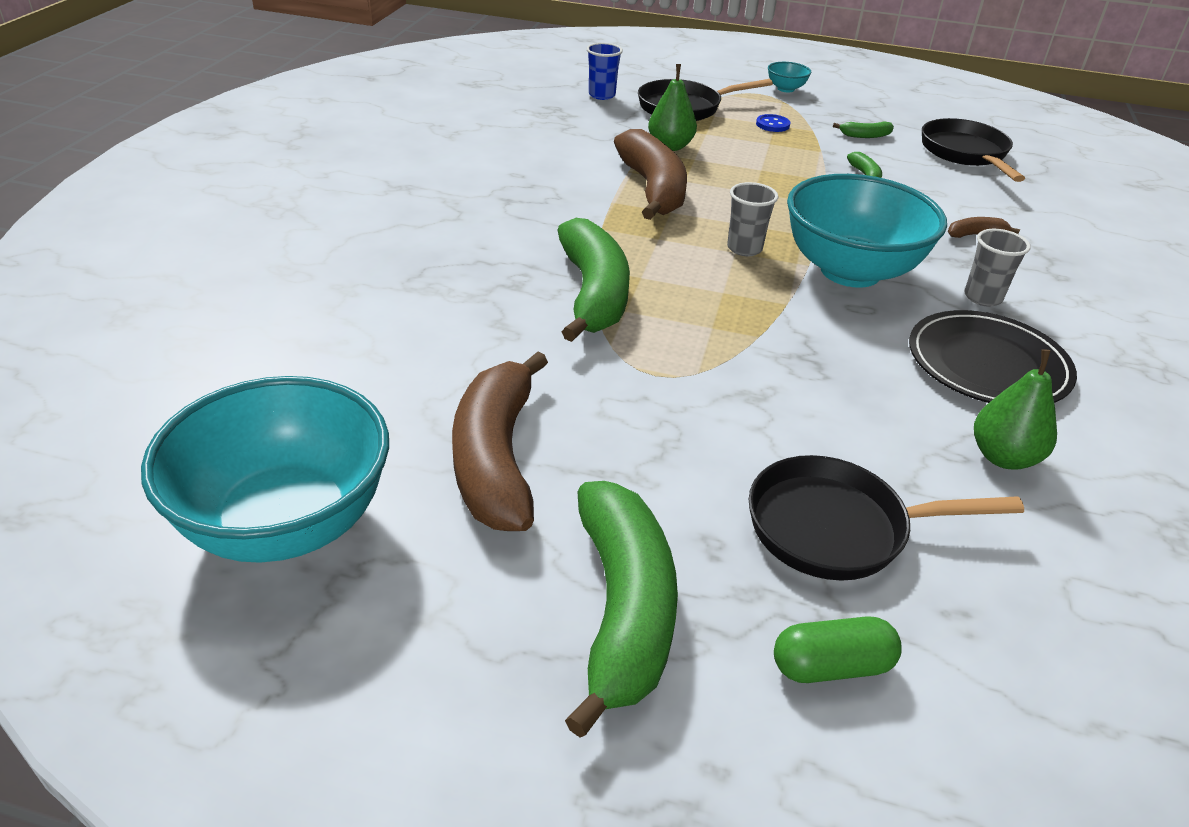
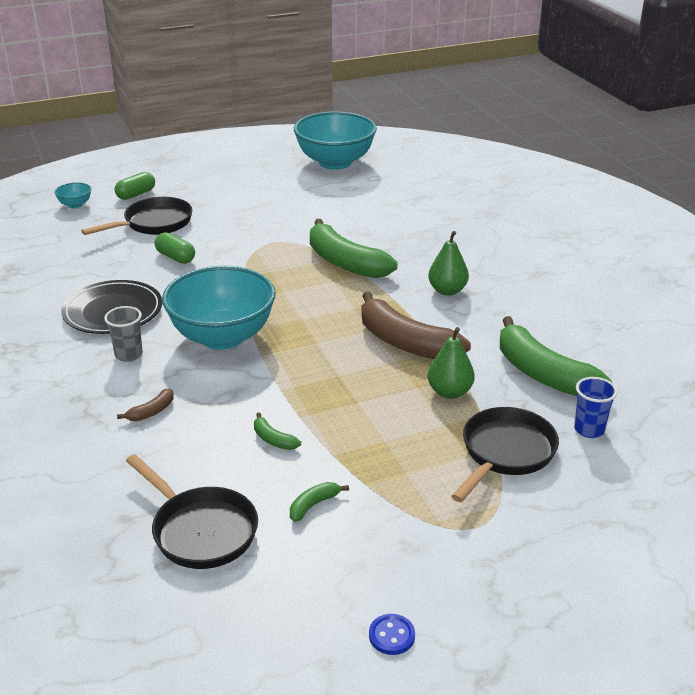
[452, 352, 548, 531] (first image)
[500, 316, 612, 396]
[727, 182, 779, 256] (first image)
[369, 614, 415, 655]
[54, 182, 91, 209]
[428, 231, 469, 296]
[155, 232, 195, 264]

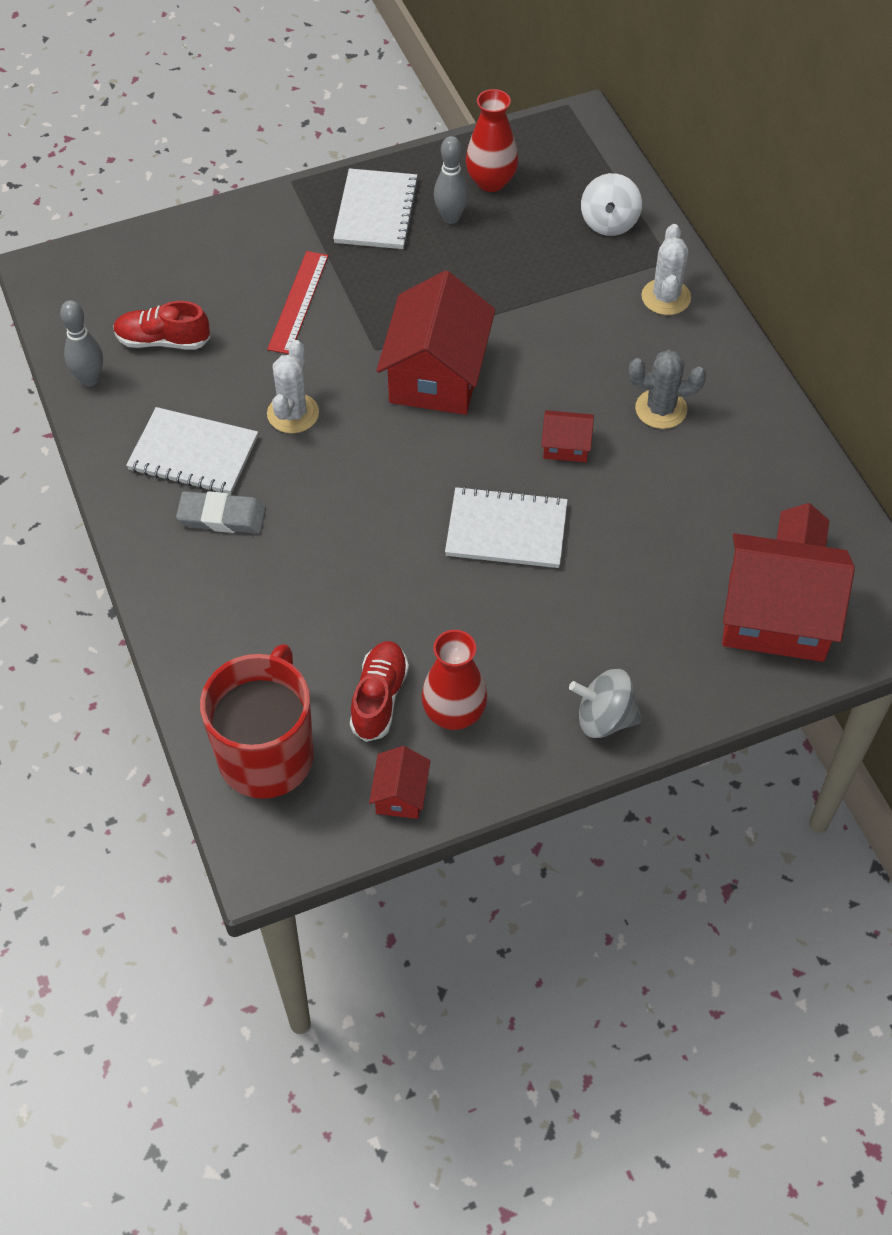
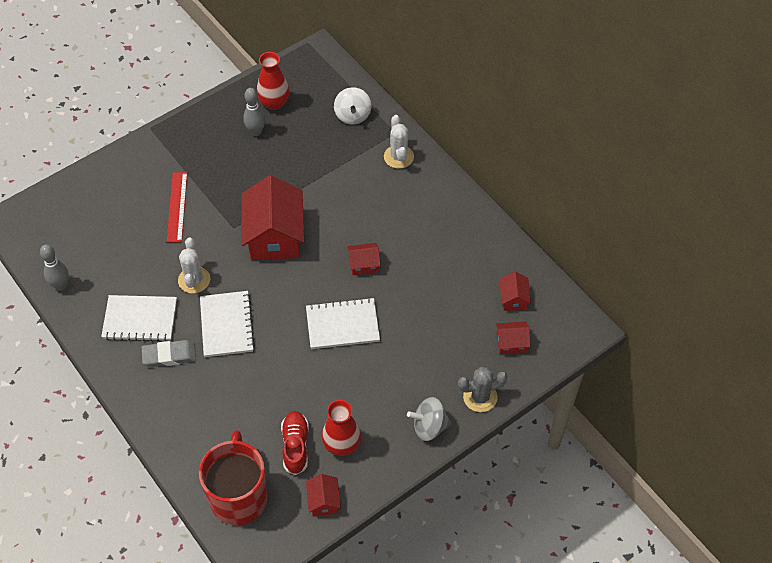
[113, 301, 211, 350] (first image)
[200, 291, 255, 357]
[458, 367, 508, 412]
[496, 322, 530, 354]

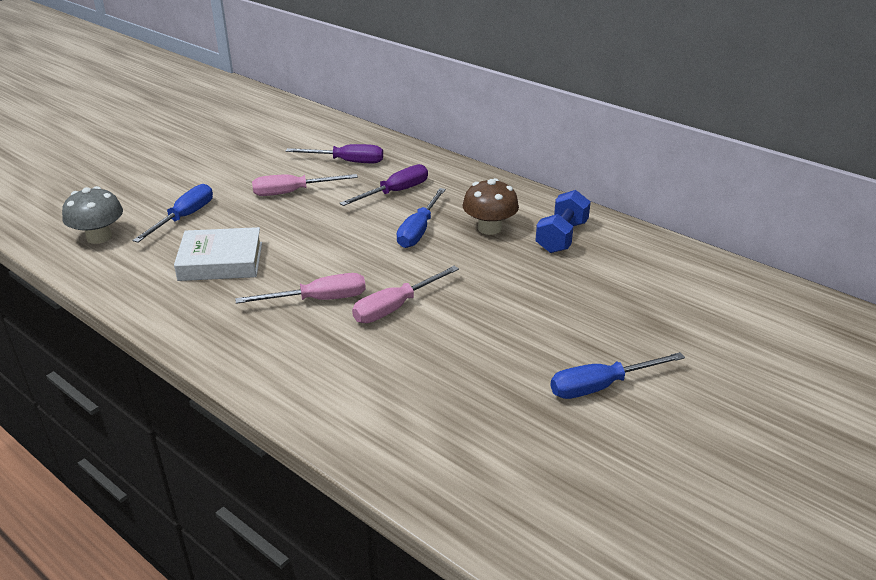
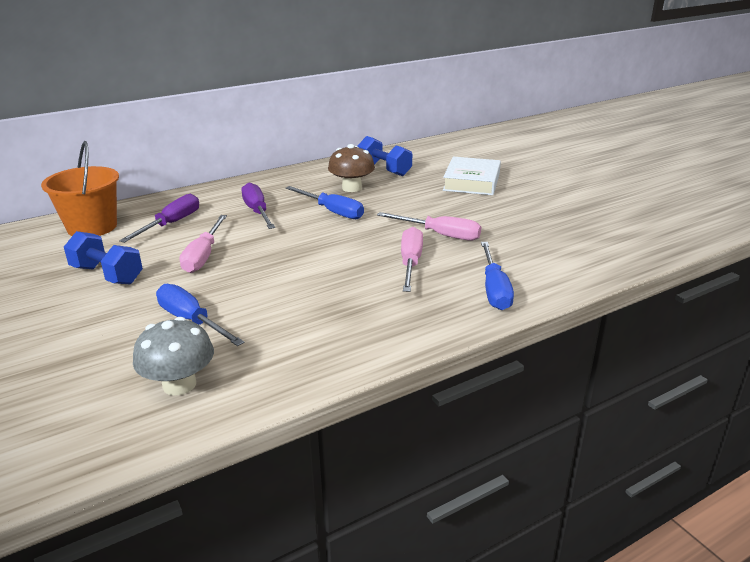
[443, 157, 501, 195]
[377, 212, 481, 241]
[481, 242, 514, 310]
[41, 141, 119, 236]
[64, 231, 143, 284]

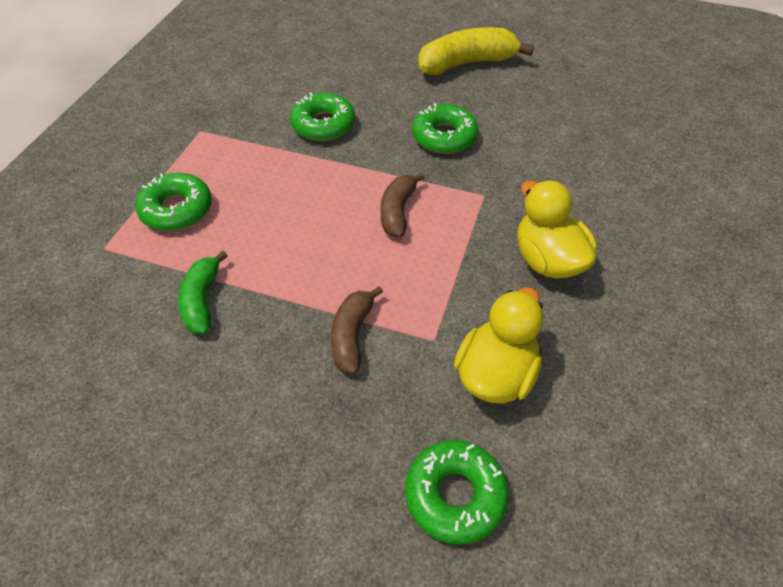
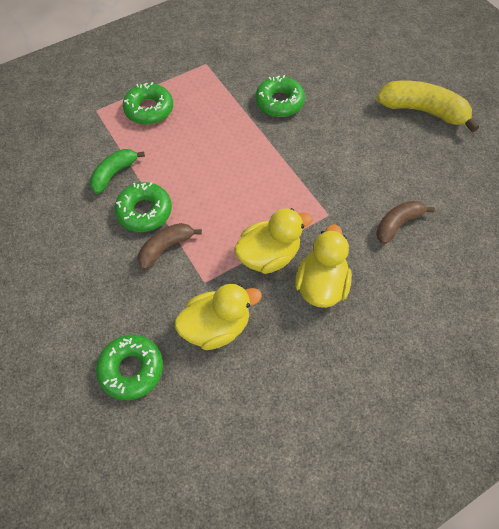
[376, 201, 435, 244]
[115, 182, 172, 232]
[234, 208, 313, 274]

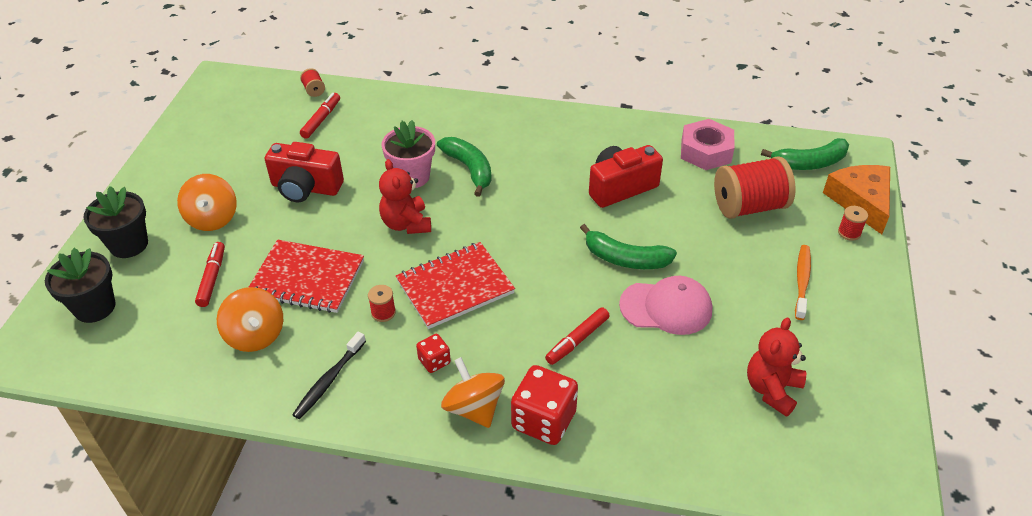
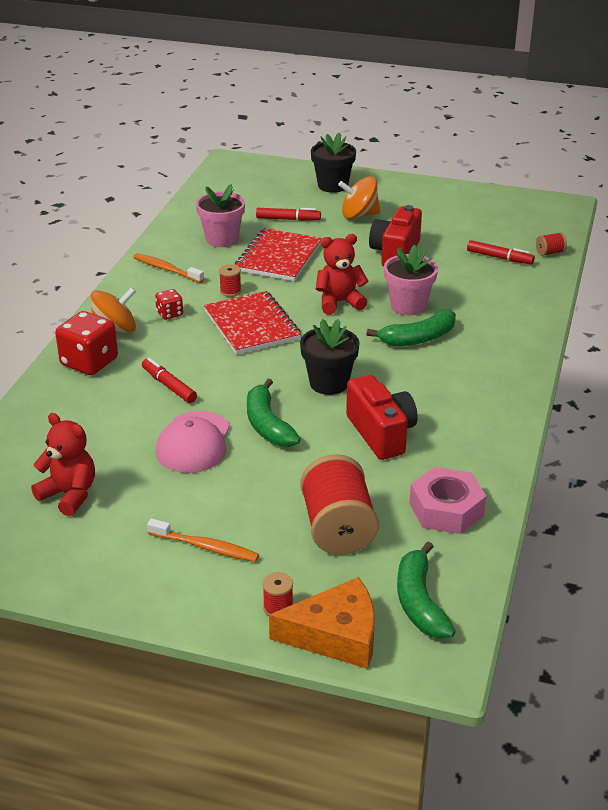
[300, 319, 360, 395]
[196, 184, 245, 247]
[133, 253, 204, 283]
[247, 379, 301, 447]

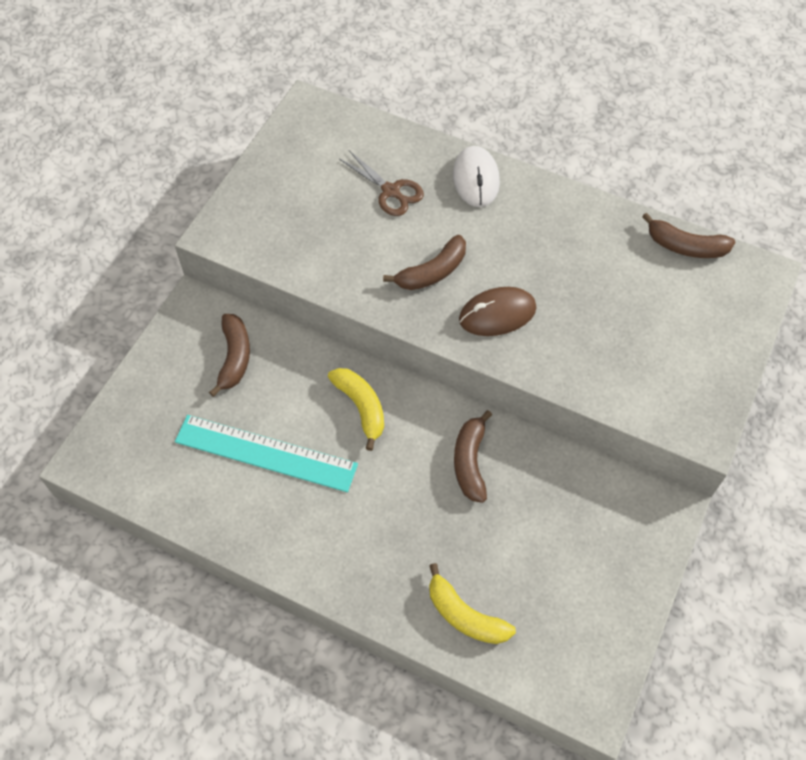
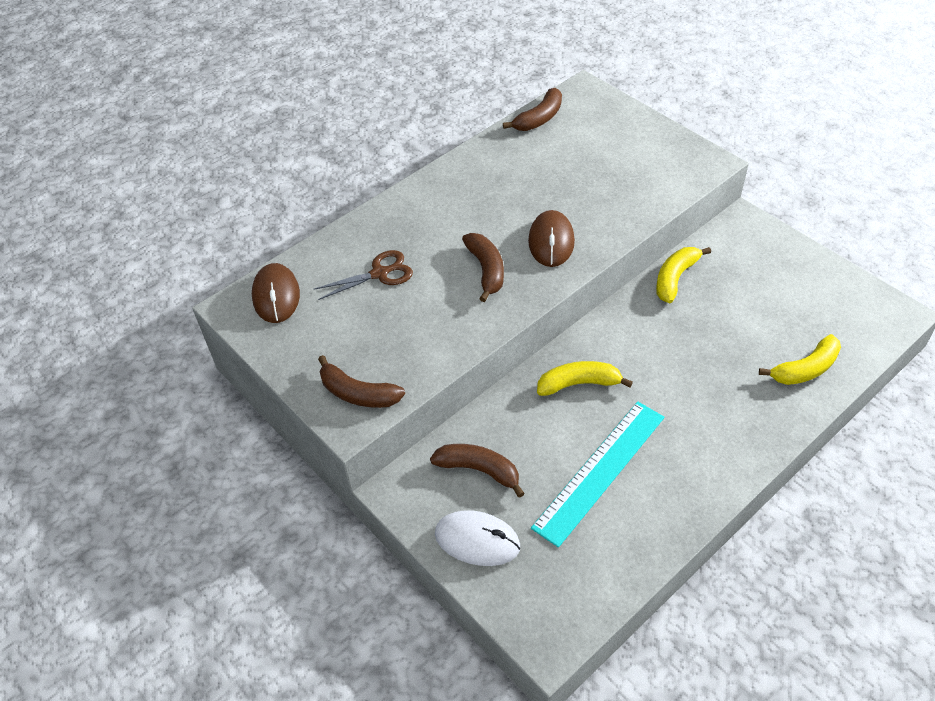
[435, 510, 520, 566]
[318, 355, 405, 408]
[252, 263, 300, 323]
[656, 247, 711, 303]

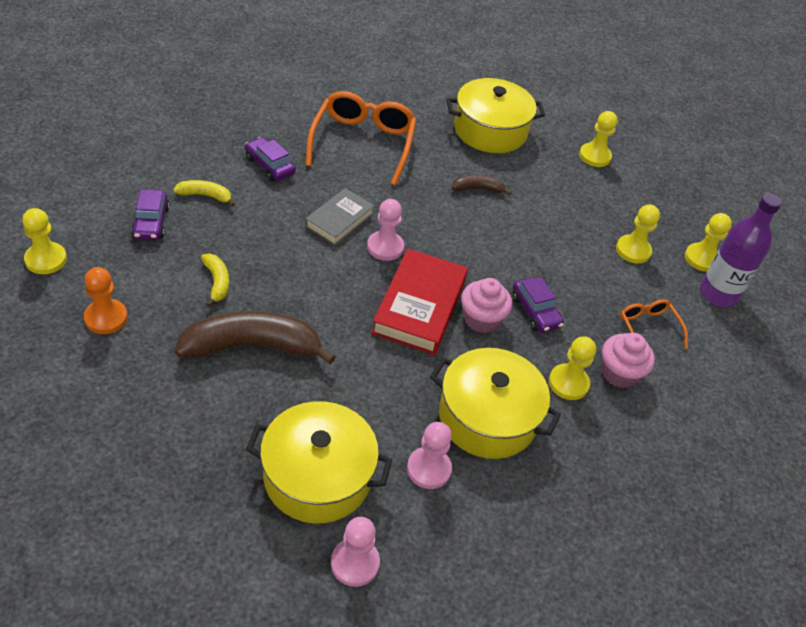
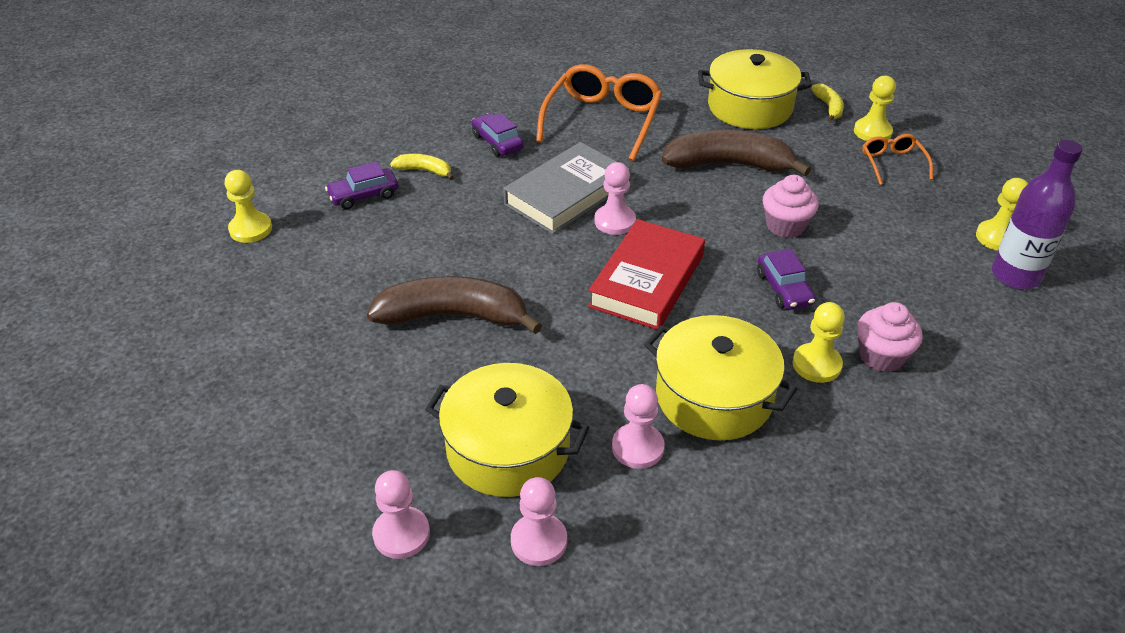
[84, 267, 128, 334] (first image)
[325, 161, 398, 209]
[811, 83, 844, 122]
[504, 142, 629, 234]
[661, 130, 811, 176]
[763, 175, 819, 238]
[616, 204, 660, 264] (first image)
[862, 134, 933, 185]
[372, 470, 430, 559]

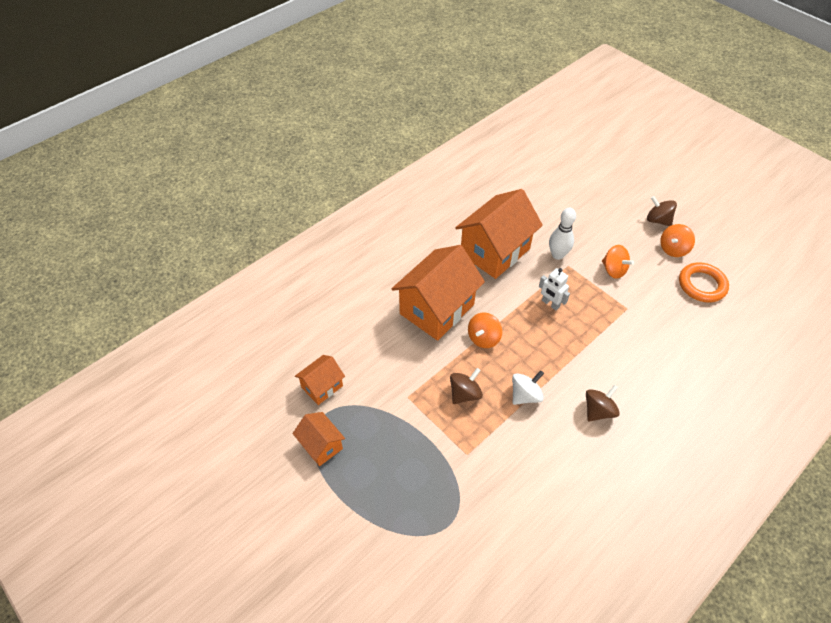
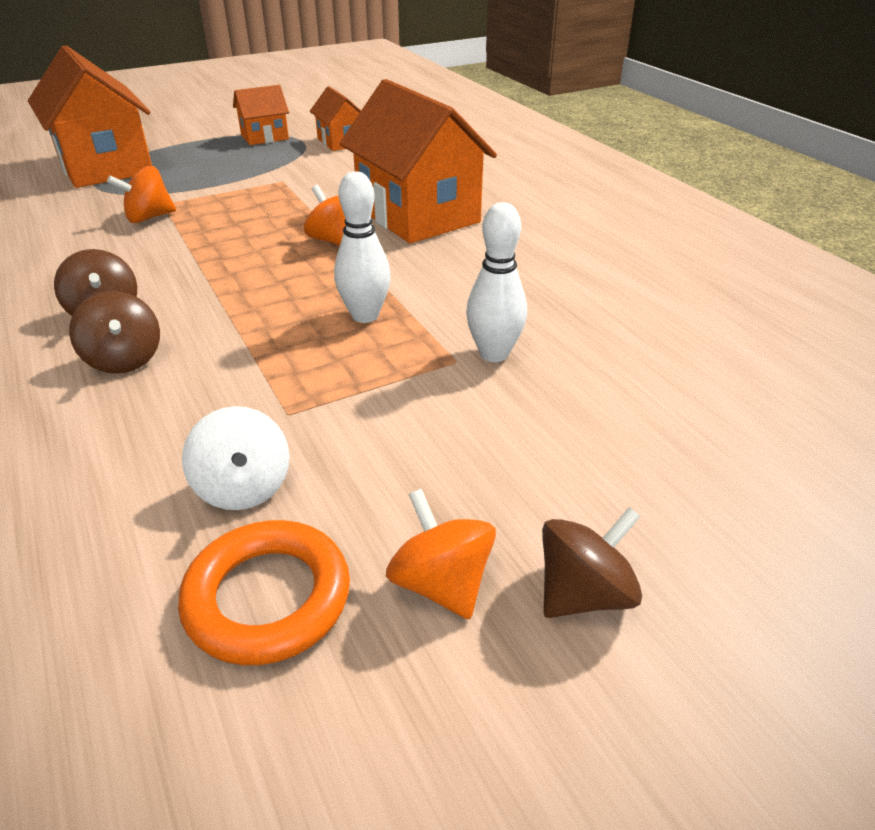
[69, 291, 160, 374]
[28, 45, 152, 188]
[182, 406, 290, 510]
[334, 171, 391, 323]
[107, 166, 176, 223]

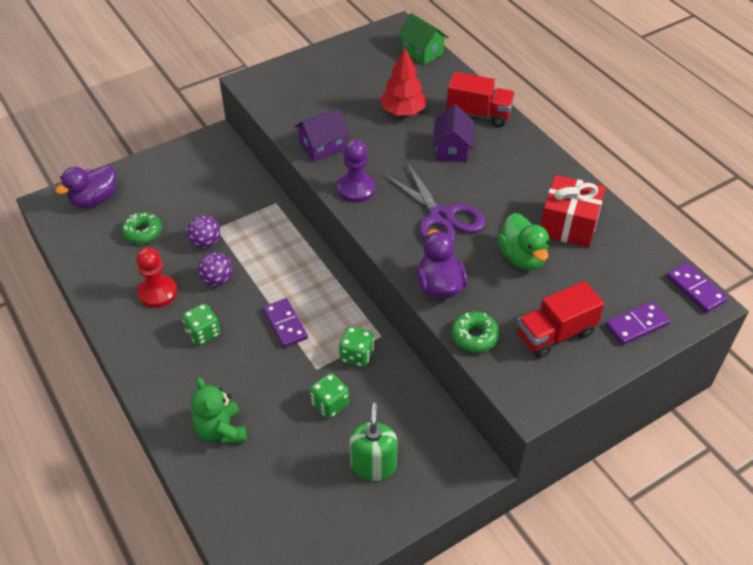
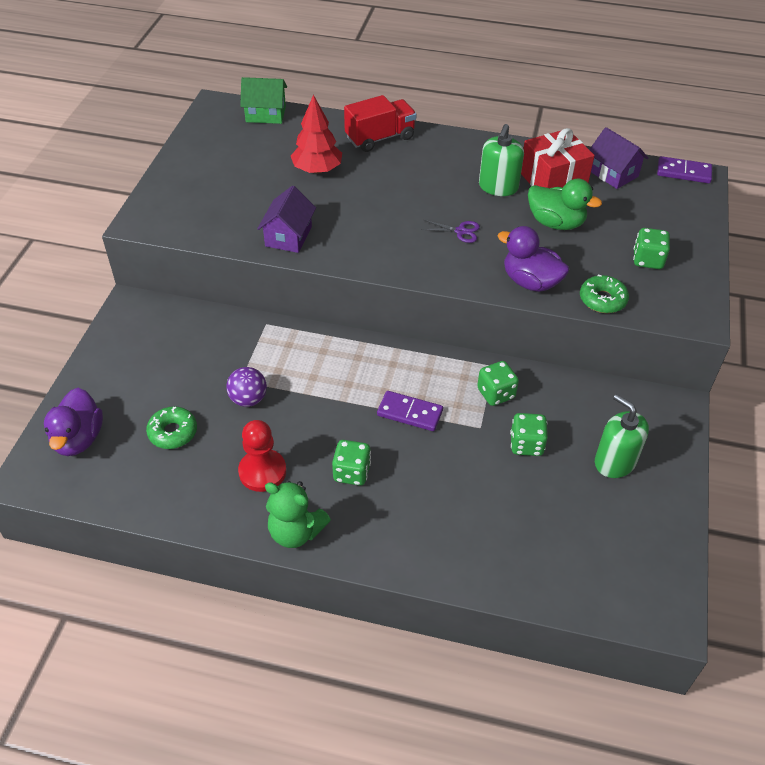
[265, 481, 331, 548]
[197, 252, 232, 286] (first image)
[337, 139, 375, 203] (first image)
[421, 220, 480, 243]
[589, 127, 648, 189]
[633, 228, 670, 269]
[605, 301, 670, 345] (first image)
[479, 124, 524, 196]

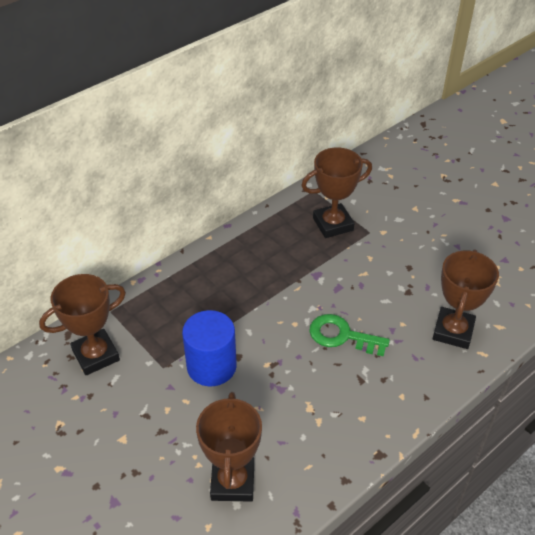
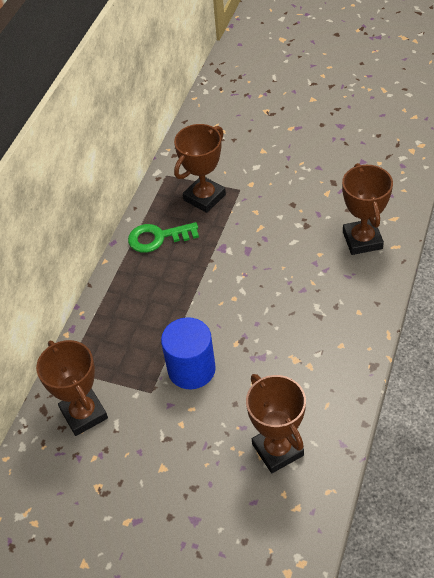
[36, 340, 108, 436]
[128, 222, 199, 253]

